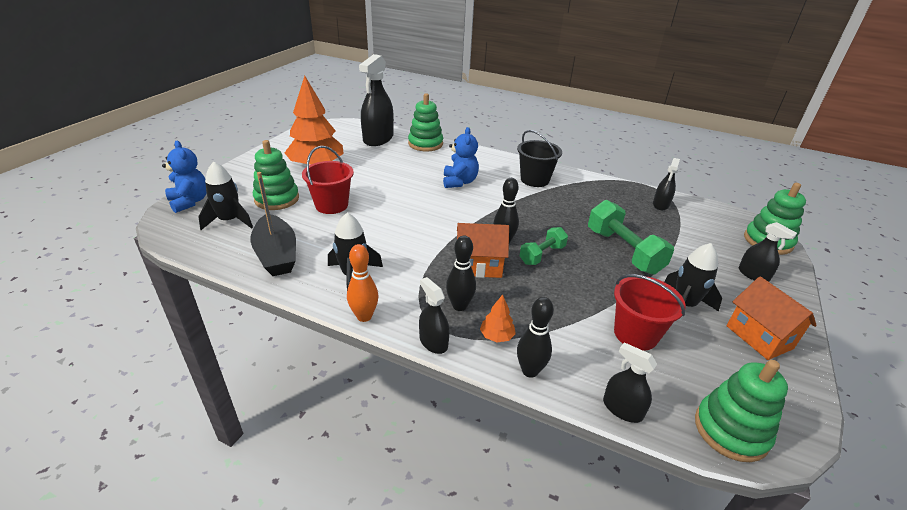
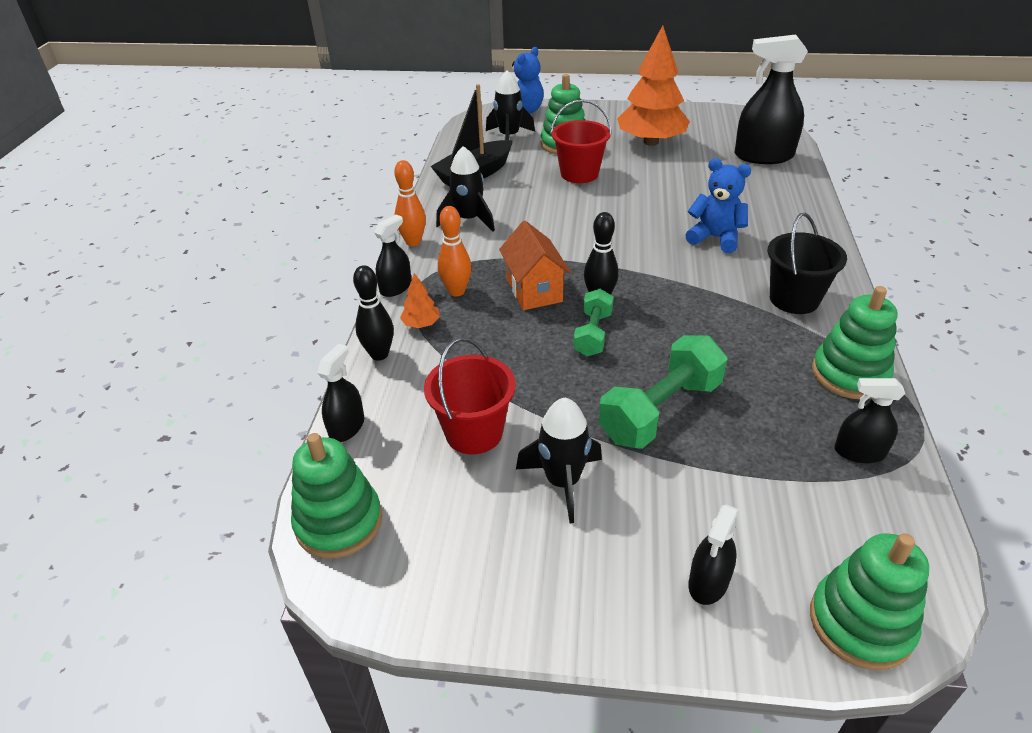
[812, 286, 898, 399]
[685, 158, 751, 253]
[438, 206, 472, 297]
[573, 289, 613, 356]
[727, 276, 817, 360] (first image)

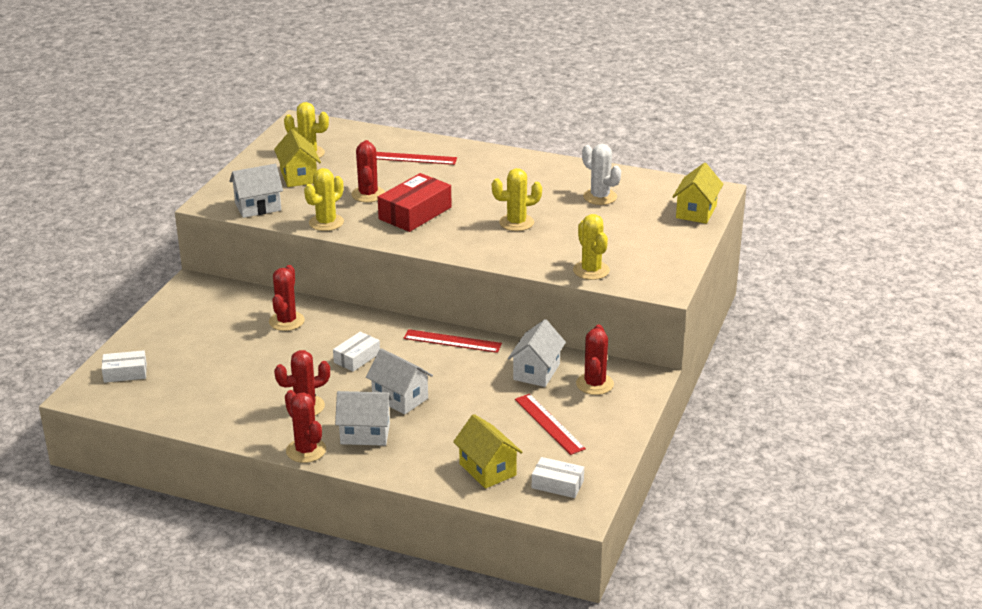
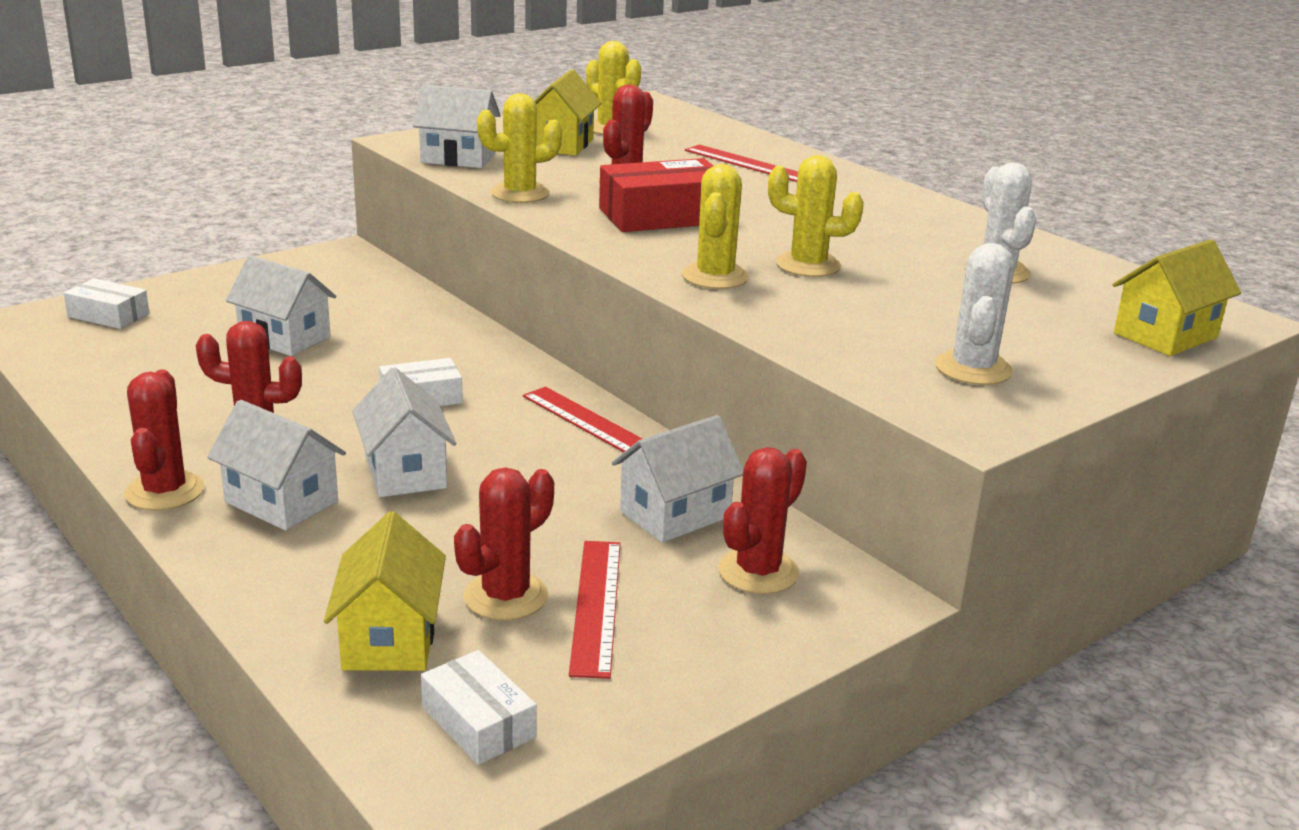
[454, 467, 554, 620]
[682, 164, 749, 289]
[226, 255, 336, 356]
[935, 243, 1015, 385]

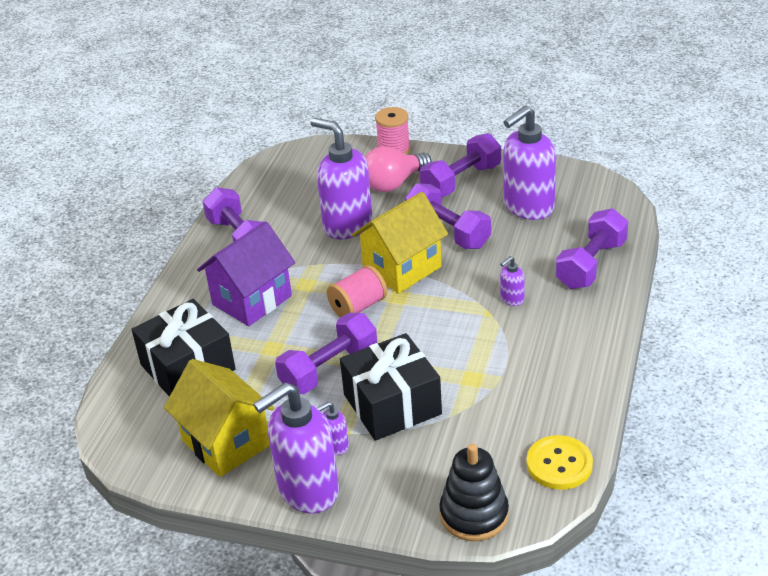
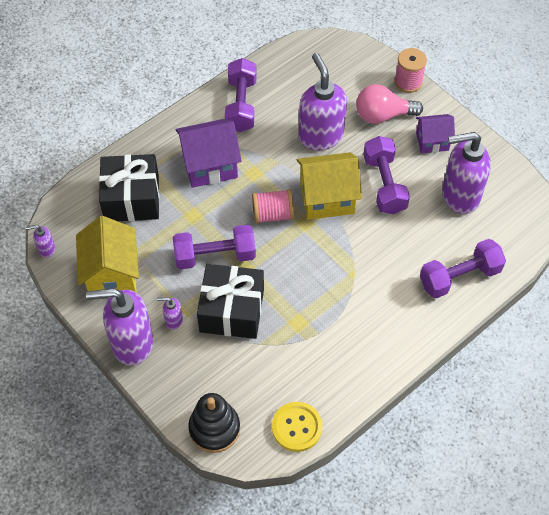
[416, 114, 455, 153]
[26, 225, 55, 258]

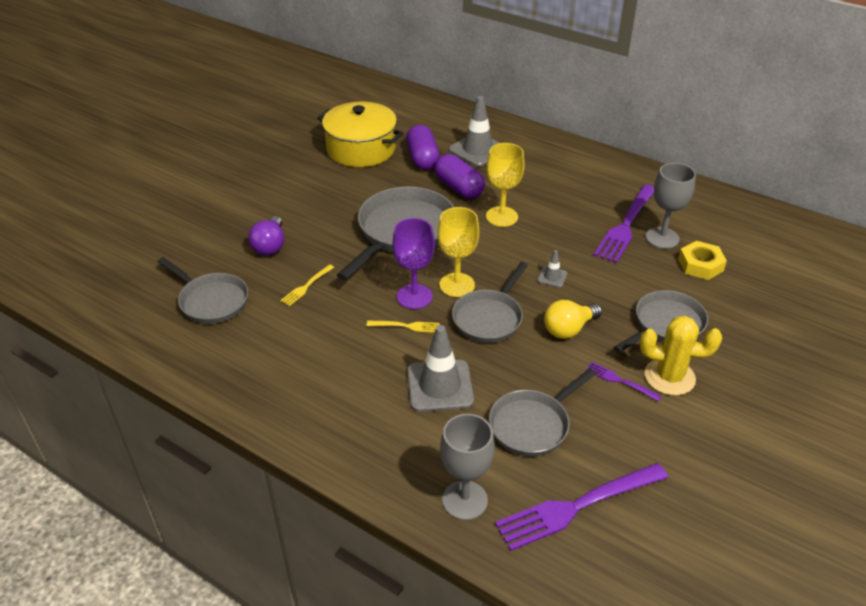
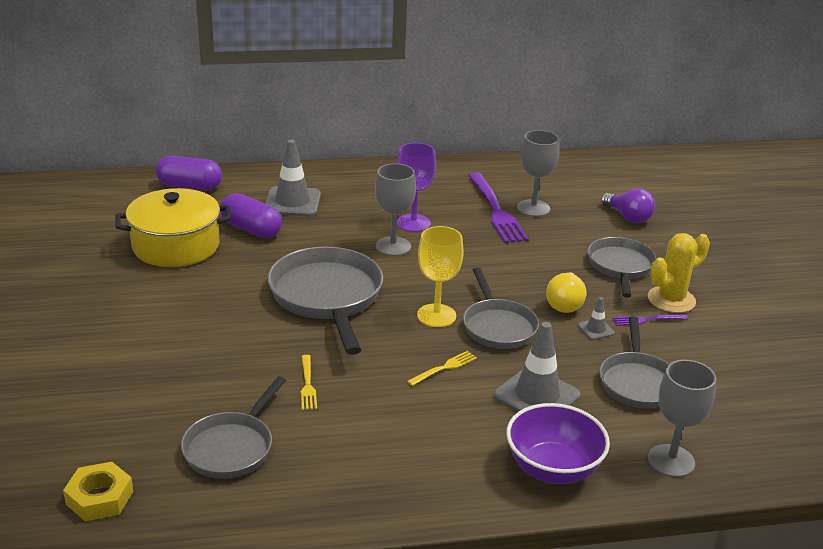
[181, 377, 286, 479]
[601, 189, 655, 223]
[397, 143, 436, 232]
[156, 156, 222, 190]
[375, 163, 416, 256]
[495, 463, 668, 551] (first image)
[578, 297, 615, 340]
[63, 462, 133, 521]
[506, 403, 610, 484]

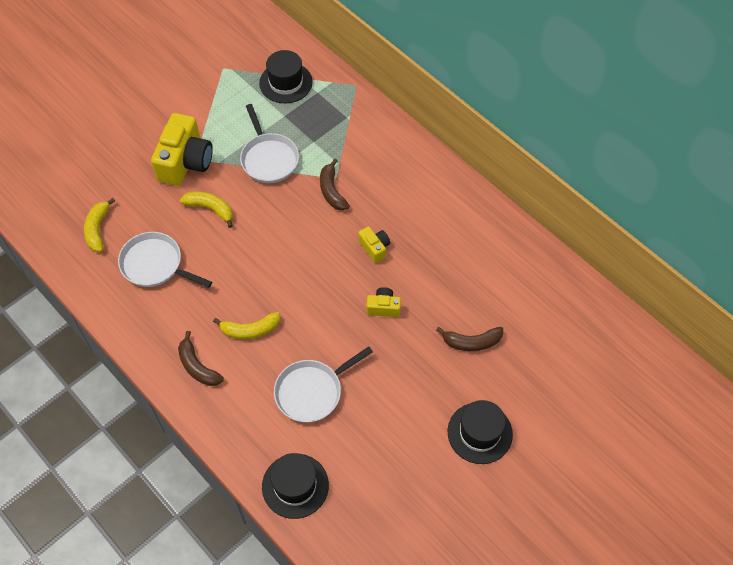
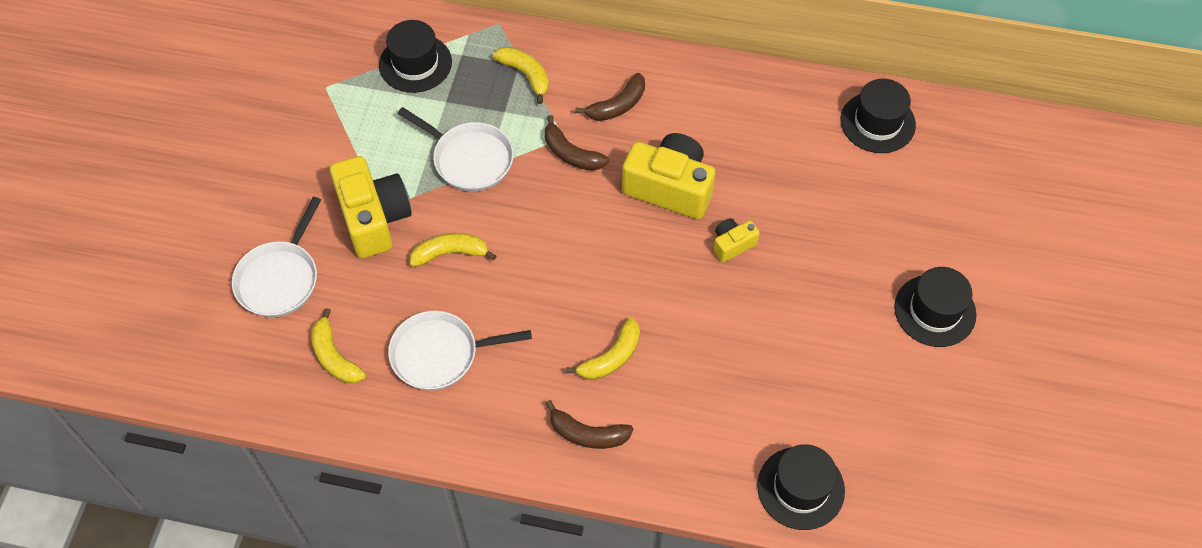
[232, 197, 321, 317]
[622, 133, 715, 219]
[575, 73, 645, 121]
[493, 47, 549, 104]
[841, 79, 916, 153]

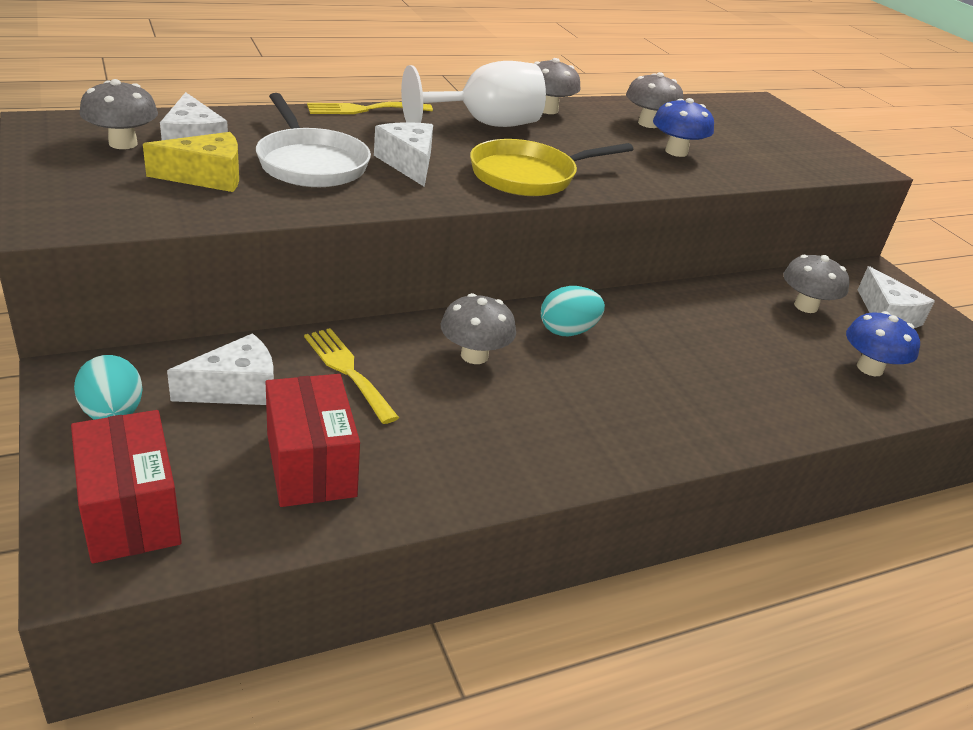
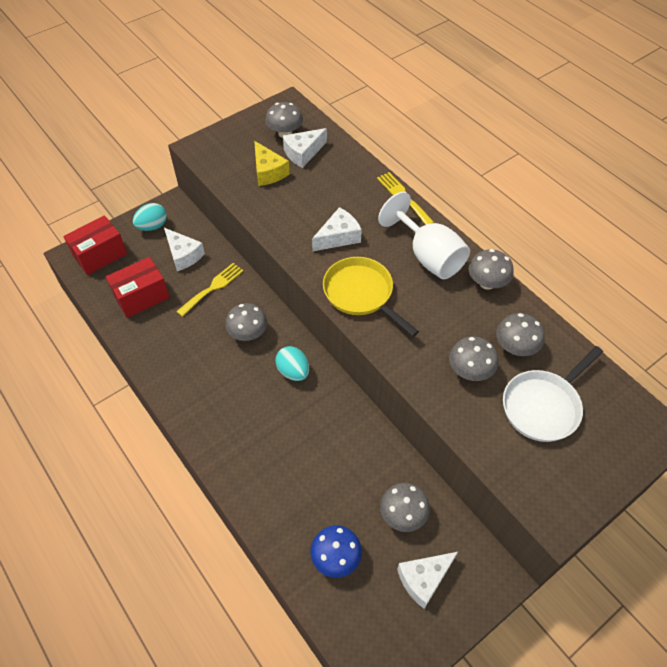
[503, 346, 603, 442]
[449, 336, 498, 381]

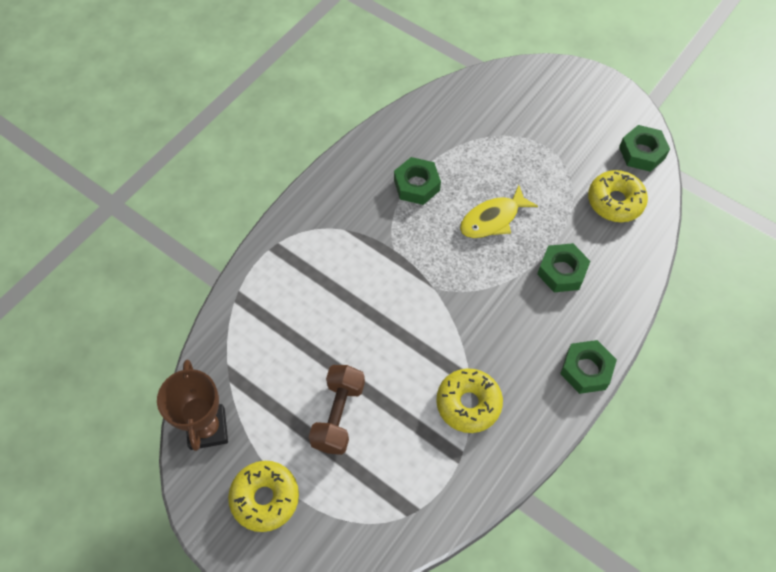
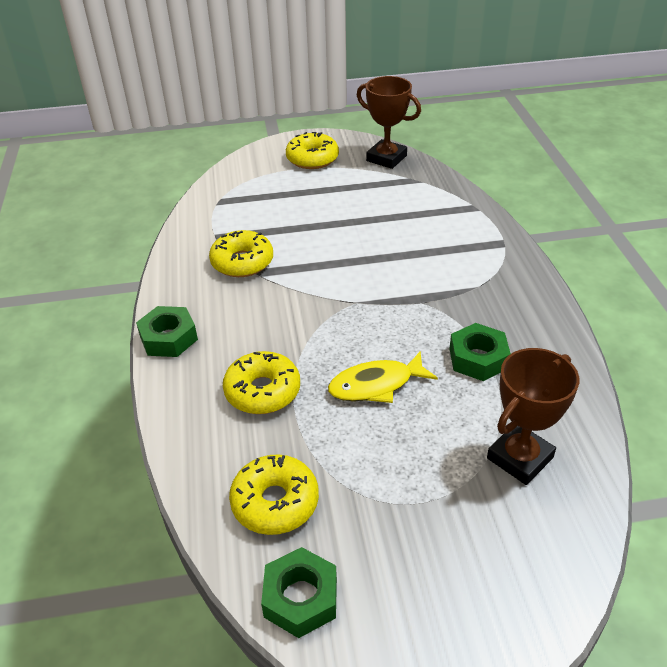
[308, 365, 365, 455] (first image)
[328, 351, 438, 403]
[223, 351, 300, 414]
[487, 348, 579, 485]

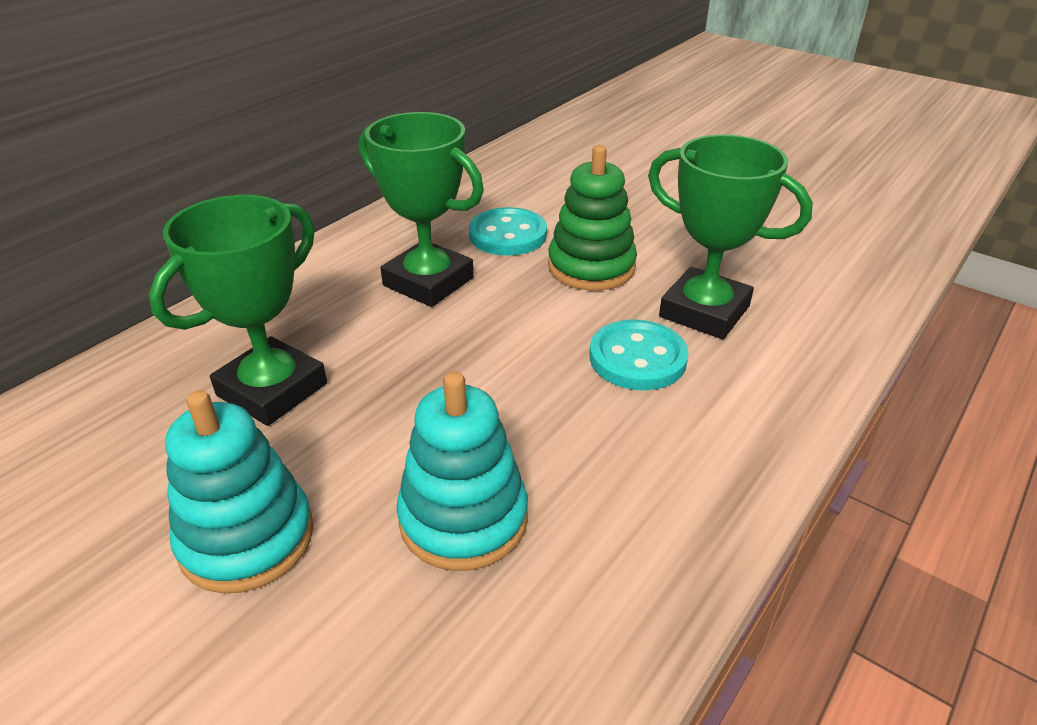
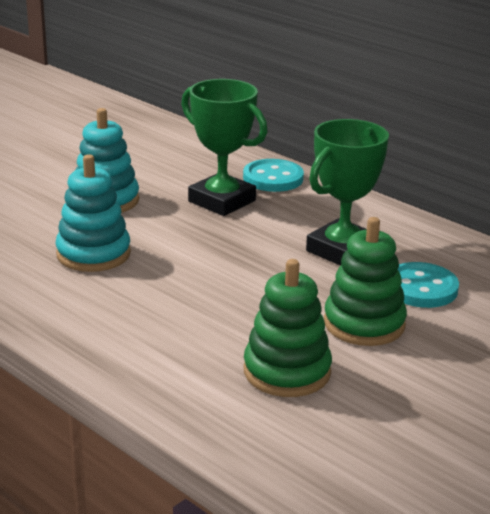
[243, 159, 304, 192]
[244, 259, 332, 397]

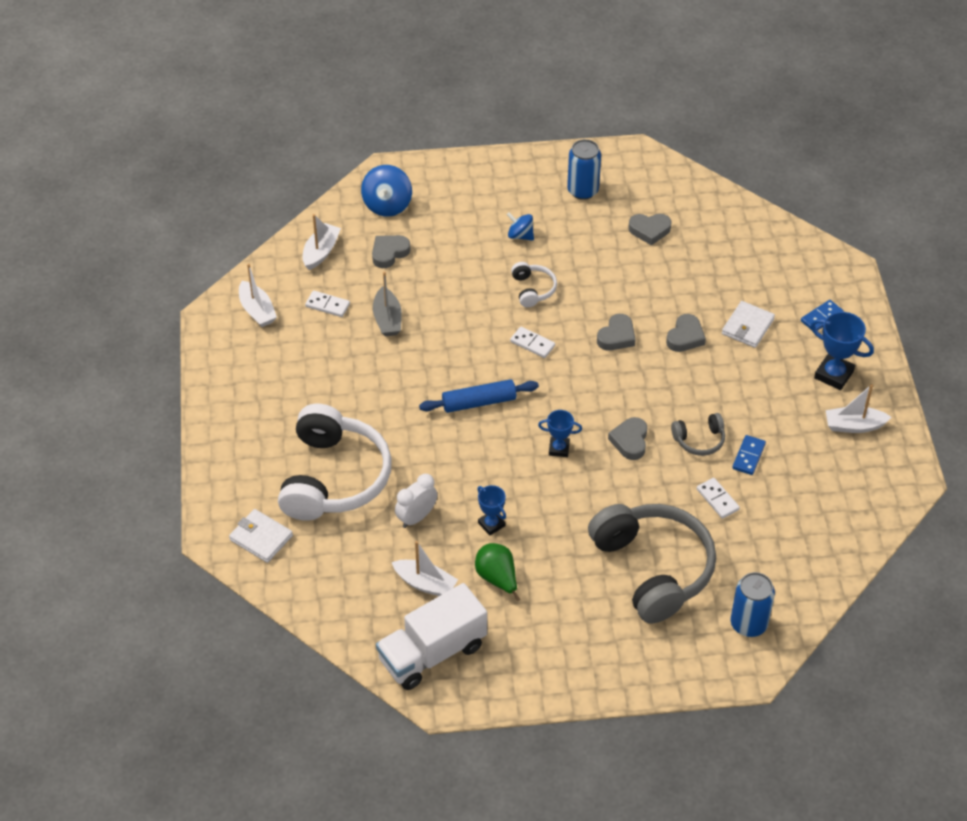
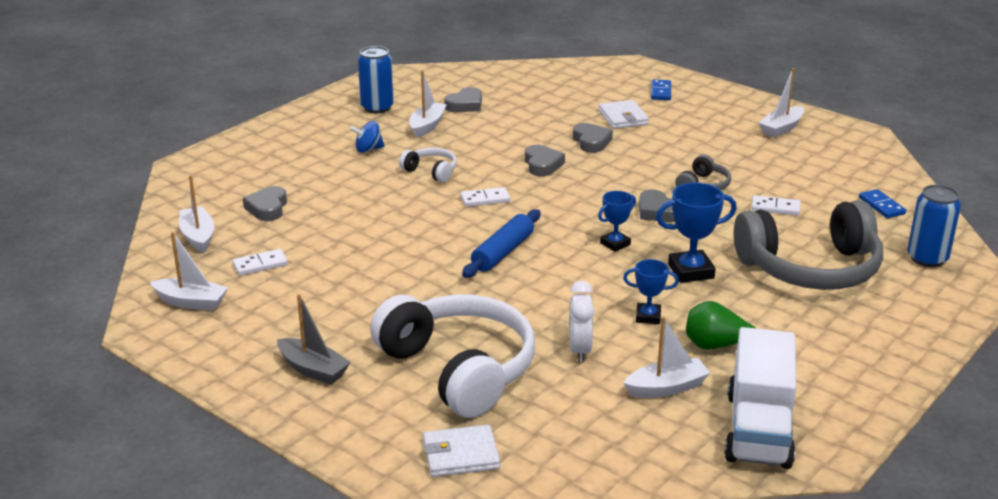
[361, 165, 412, 217] (first image)
[277, 294, 351, 384]
[734, 200, 883, 290]
[859, 189, 906, 218]
[656, 183, 737, 283]
[409, 71, 447, 138]

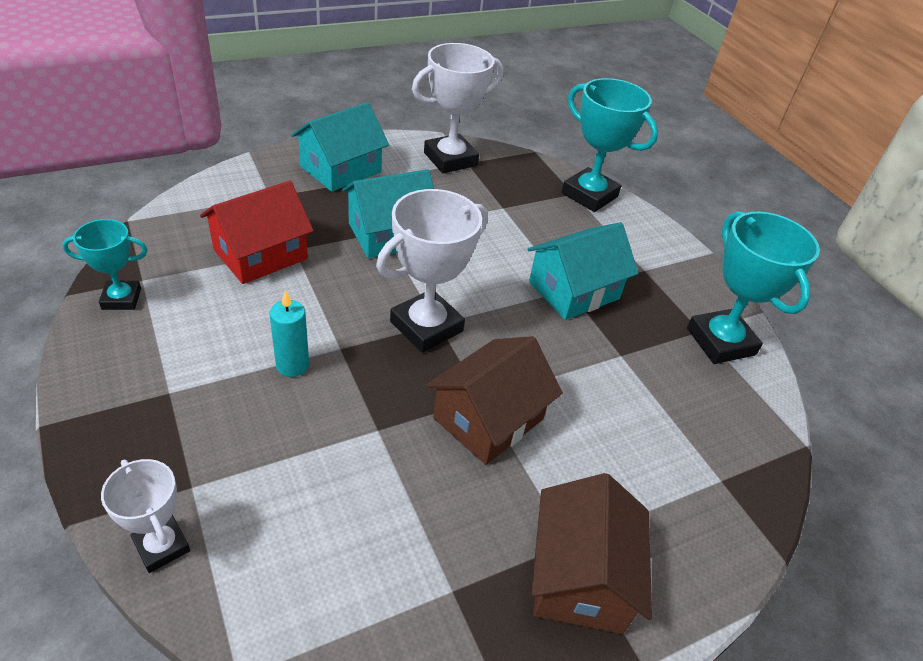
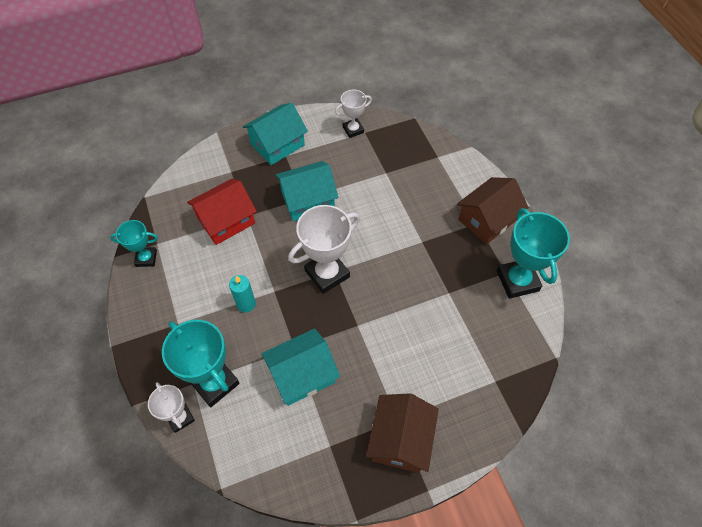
[335, 89, 372, 138]
[457, 177, 529, 245]
[261, 328, 340, 406]
[162, 320, 240, 407]

